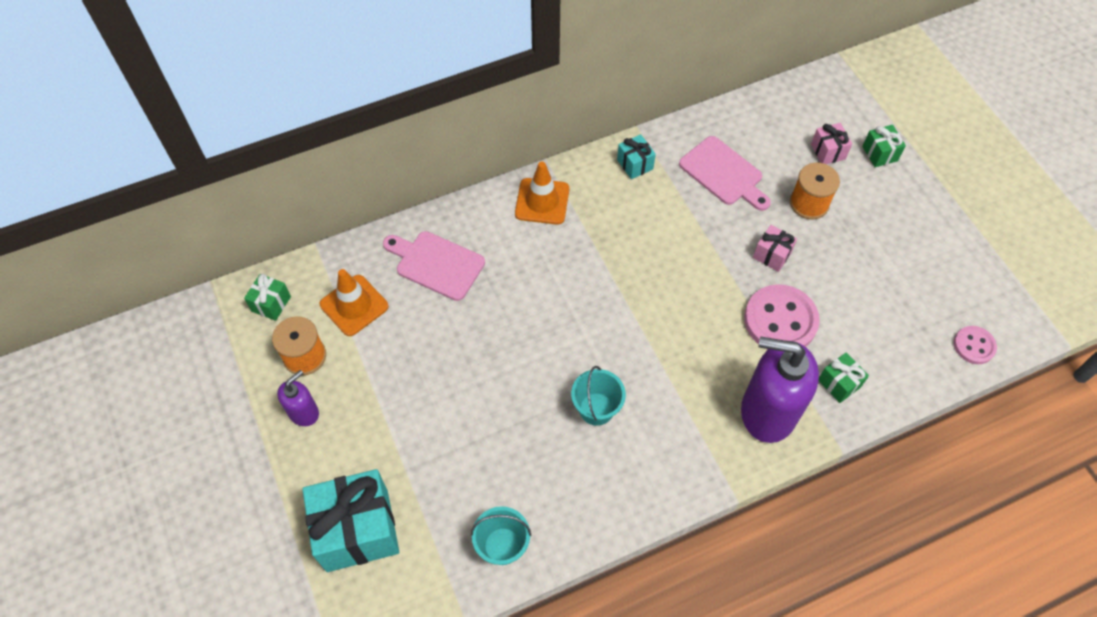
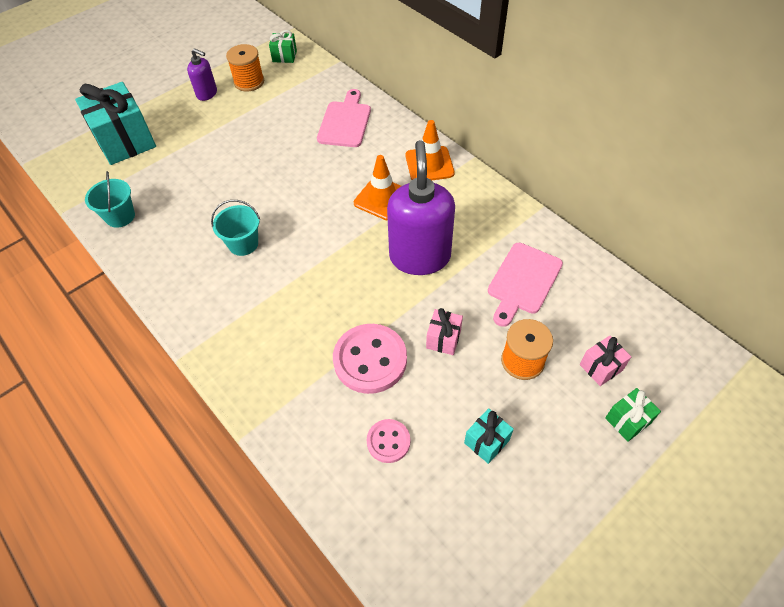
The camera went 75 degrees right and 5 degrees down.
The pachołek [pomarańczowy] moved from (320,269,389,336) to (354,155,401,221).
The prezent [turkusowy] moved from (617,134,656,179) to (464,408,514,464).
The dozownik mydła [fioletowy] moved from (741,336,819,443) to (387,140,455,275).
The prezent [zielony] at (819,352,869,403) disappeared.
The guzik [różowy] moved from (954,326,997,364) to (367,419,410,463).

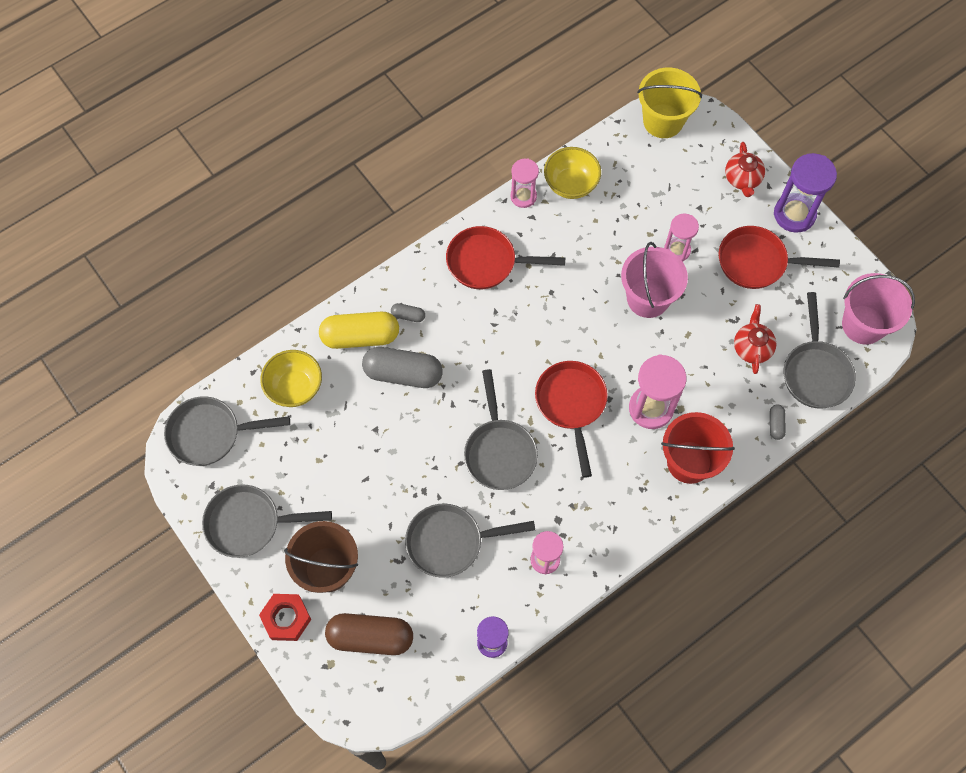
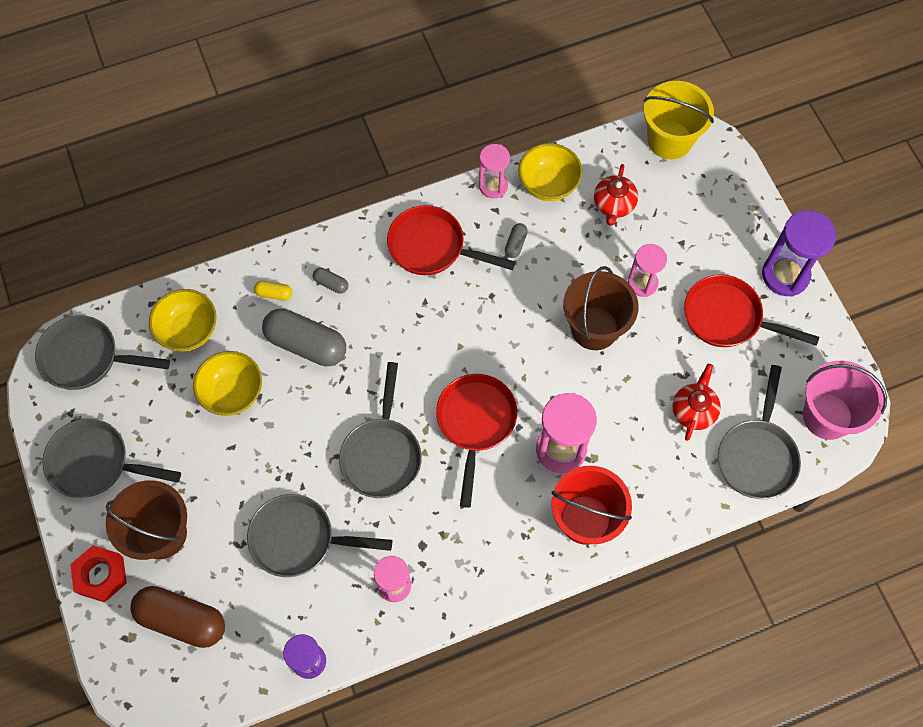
The camera went 15 degrees right and 0 degrees up.
The kapsułka [żółty] at (319,312,399,349) changed to 0.45 times the size.
The wiadro [różowy] at (621,242,688,318) became the wiadro [brązowy] at (563,266,638,350).
The imbryk [czerwony] moved from (725,142,765,197) to (594,164,638,226).
The kapsułka [szary] moved from (770,404,786,440) to (505,223,528,258).
The miska [żółty] at (193,351,262,416) appeared.

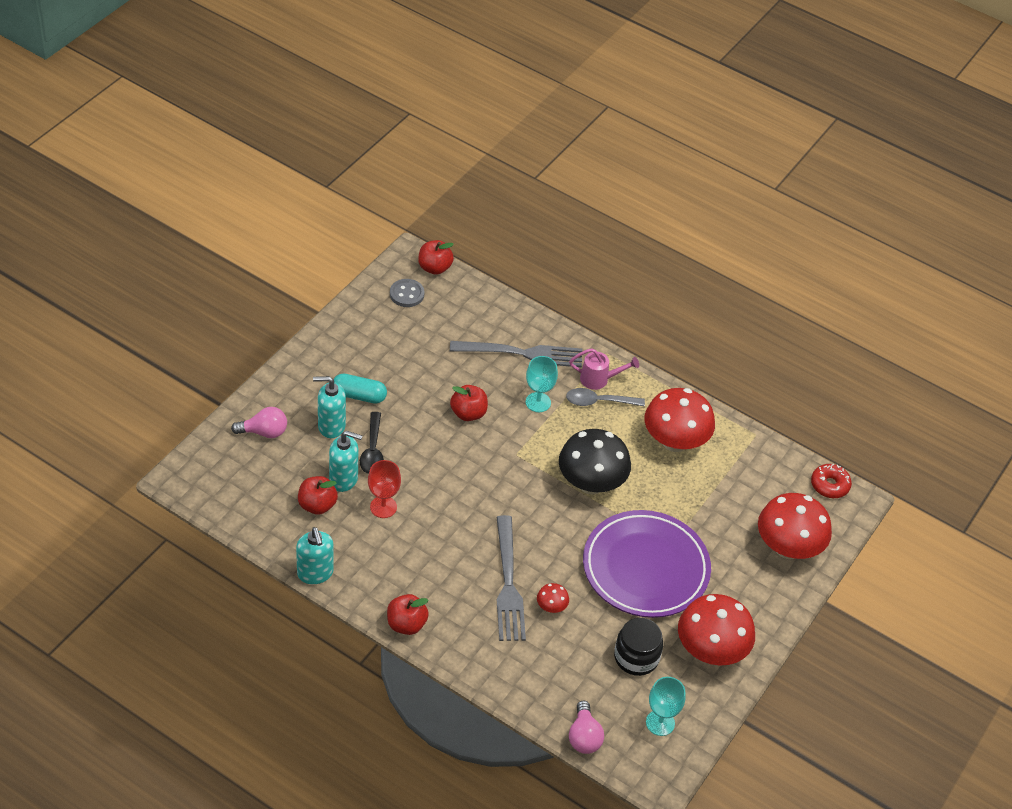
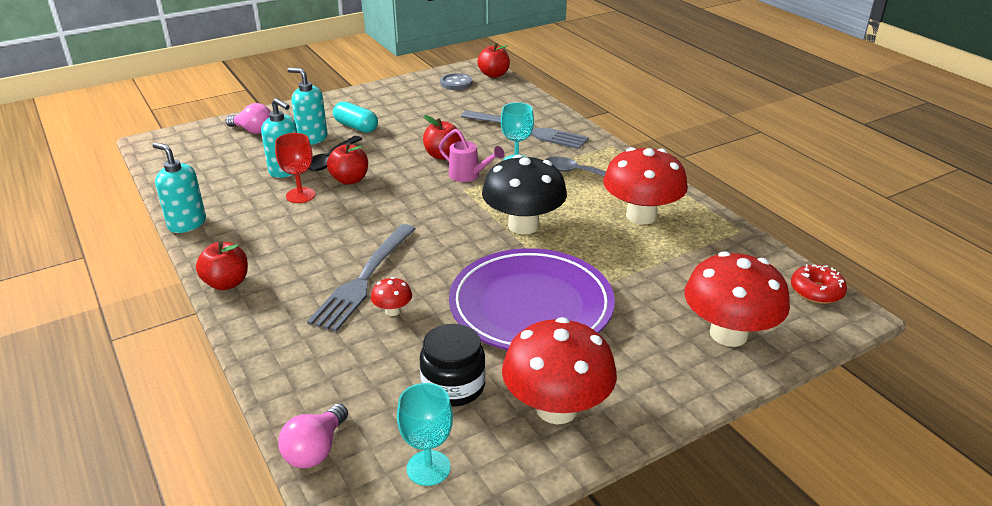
The camera went 30 degrees right and 15 degrees down.
The dozownik mydła [turkusowy] at (296,527,334,584) turned 120 degrees clockwise.
The jabłko [czerwony] moved from (298,476,338,515) to (327,143,368,185).
The konewka [różowy] moved from (569,348,639,390) to (439,129,505,182).

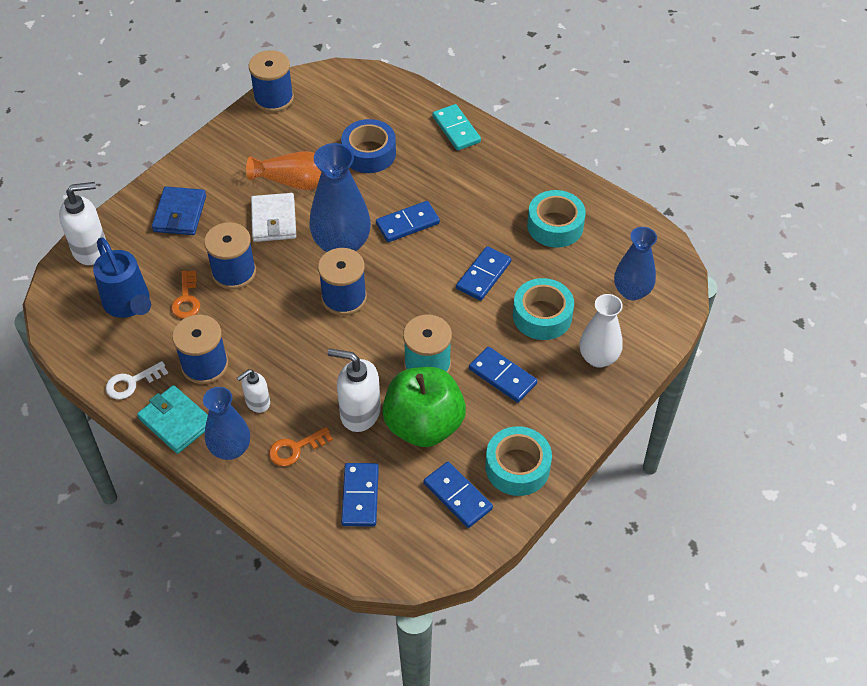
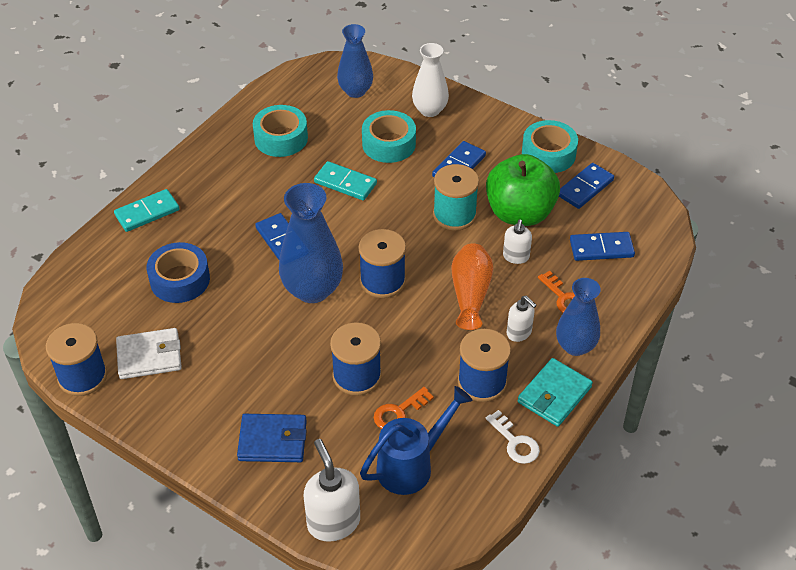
The camera went 95 degrees left and 5 degrees down.
The klucz [pomarańczowy] at (171,270,200,319) turned 150 degrees clockwise.
The wazon [pomarańczowy] moved from (246,151,321,190) to (452,243,493,330).
The portfel [biały] moved from (251,193,296,242) to (116,328,182,379).
The dozownik mydła [biały] at (328,348,381,432) changed to 0.59 times the size.
The kostka domina [niebieski] at (456,246,511,301) became the kostka domina [turkusowy] at (314,161,377,201).

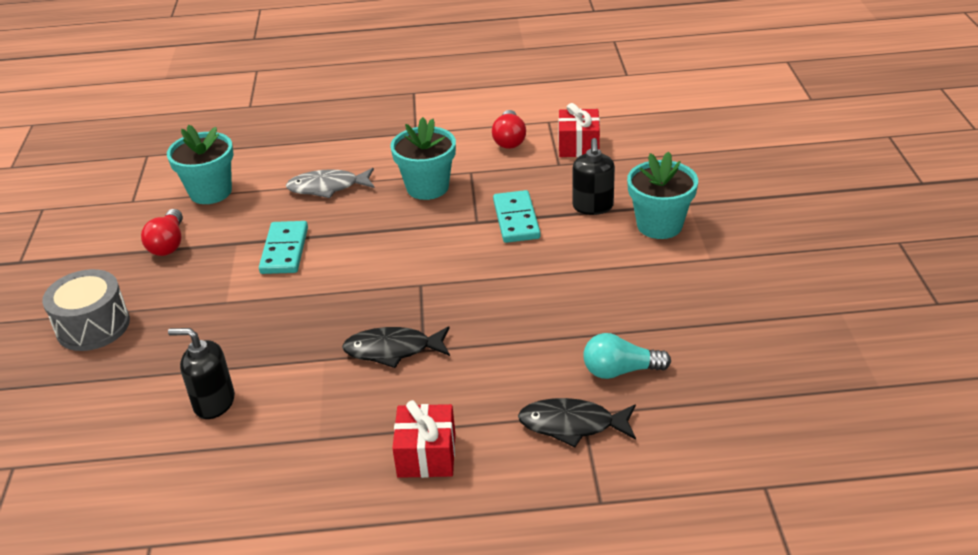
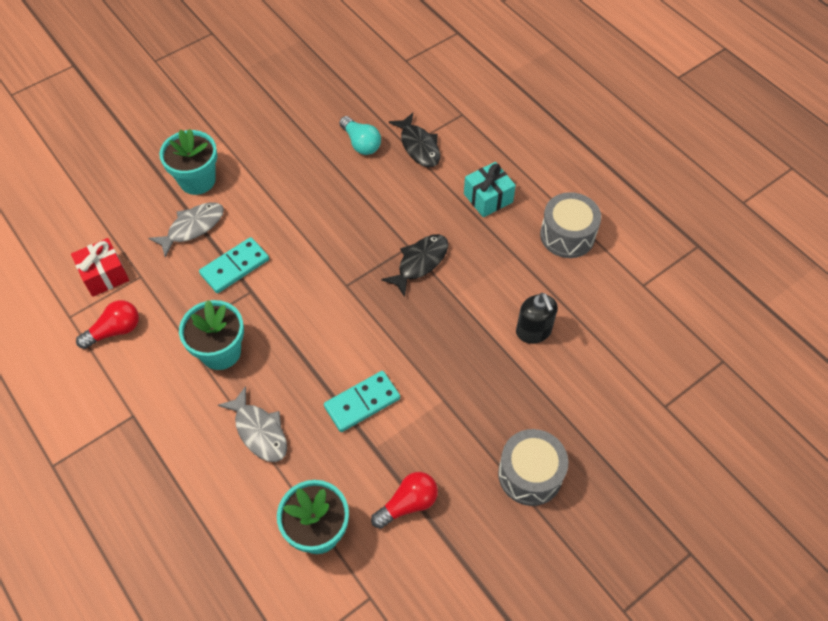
The camera went 125 degrees left and 20 degrees up.
The ryba [czarny] at (342,326,450,368) turned 105 degrees counterclockwise.
The prezent [czerwony] at (392,400,455,478) became the prezent [turkusowy] at (464,162,516,217).
The dozownik mydła [czarny] at (572,138,615,215) was replaced by the ryba [szary] at (148,202,224,258).
The bęben [szary] at (540,192,601,258) appeared.

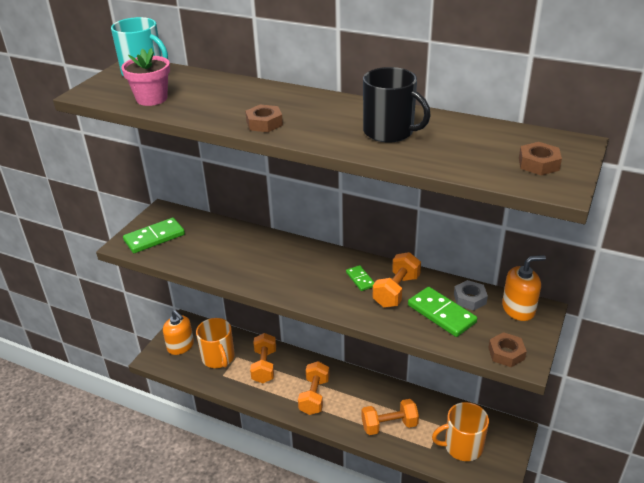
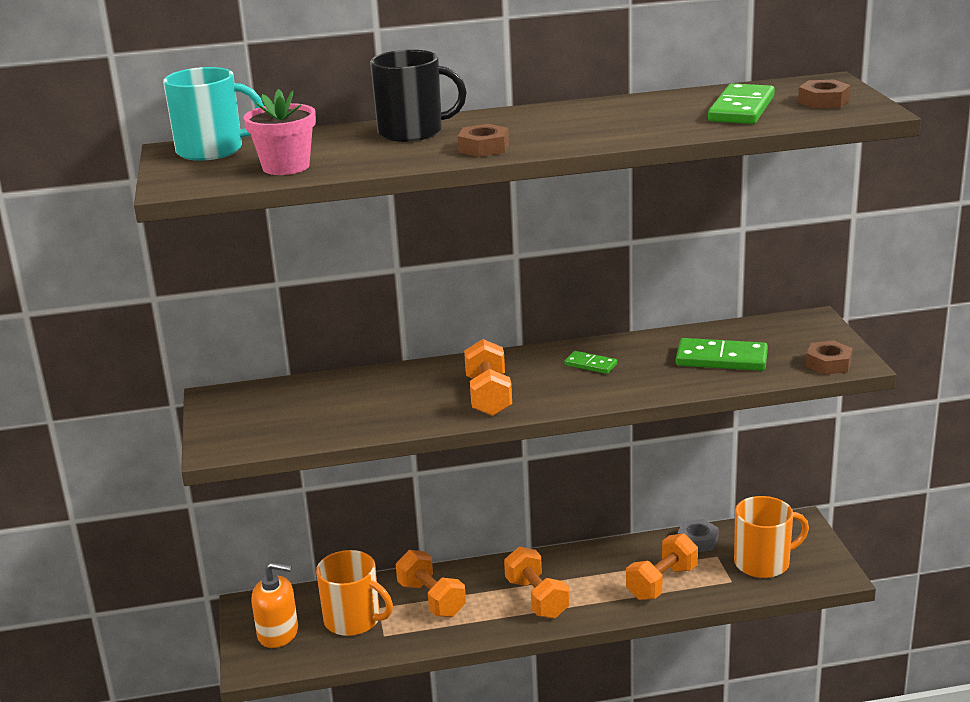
The camera went 35 degrees left and 10 degrees down.
The kostka domina [zielony] moved from (123,218,185,253) to (708,83,775,124).
The kubek [czarny] moved from (363,67,431,143) to (370,50,467,142).
The hantel [pomarańczowy] moved from (373,252,421,308) to (464,339,512,416).
The kubek [pomarańczowy] at (432,402,489,461) turned 150 degrees counterclockwise.
The nakrętka [szary] moved from (454,280,488,311) to (678,519,719,552).
The dozownik mydła [pomarańczowy] at (502,255,546,321) disappeared.

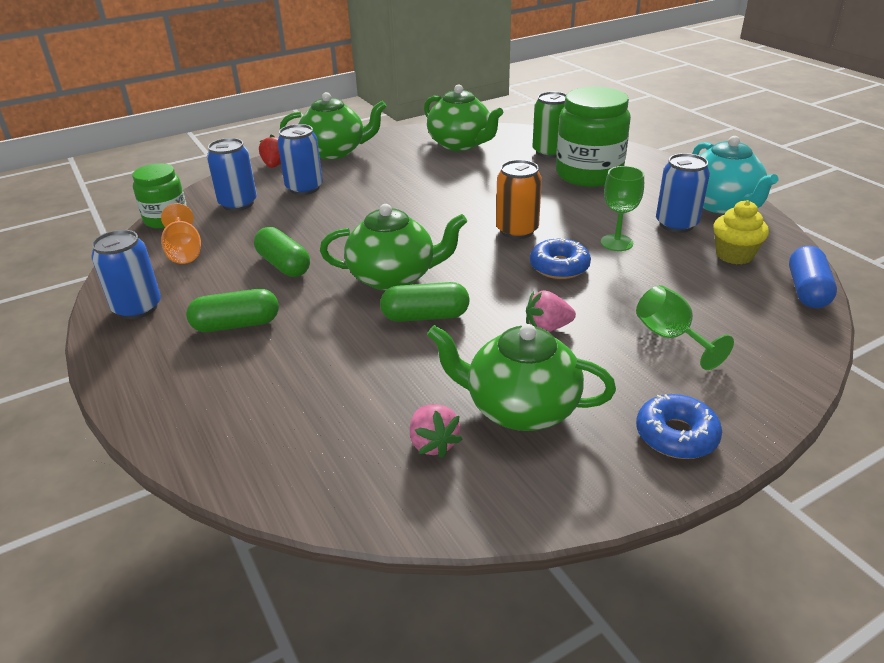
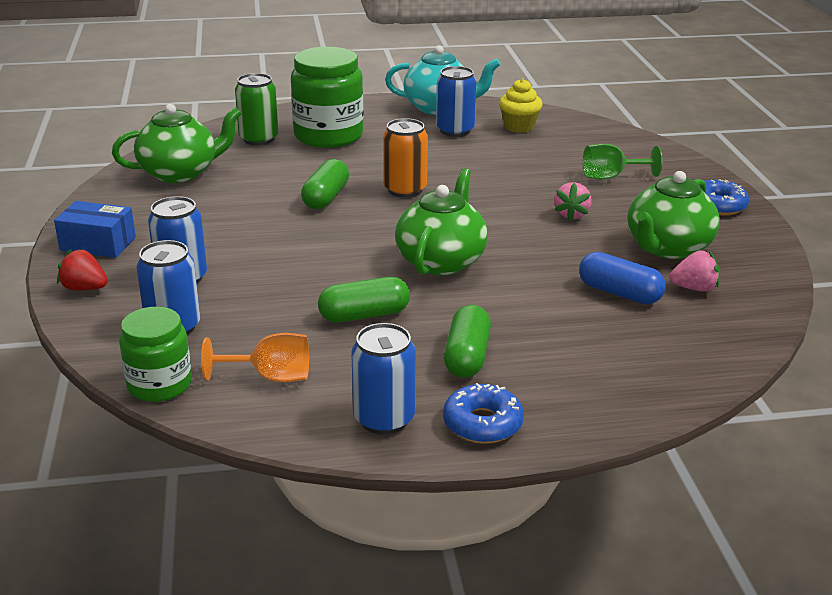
The camera went 70 degrees left and 5 degrees down.
The imbryk [zielony] at (280,92,387,159) was replaced by the pudełko [niebieski] at (54,201,136,258).
The kapsułka [zielony] moved from (380,282,469,322) to (301,159,349,209).
The donut [niebieski] moved from (530,238,591,279) to (443,383,524,444).
The kielich [zielony] at (601,166,644,251) disappeared.
The kapsułka [niebieski] moved from (789,246,837,308) to (579,252,666,304).

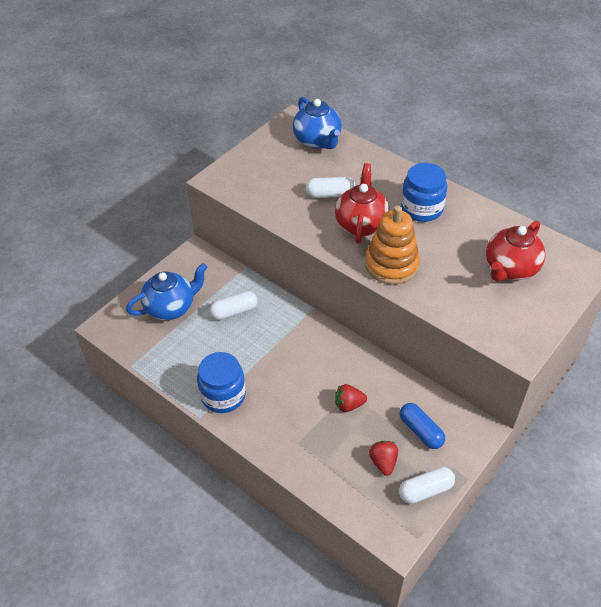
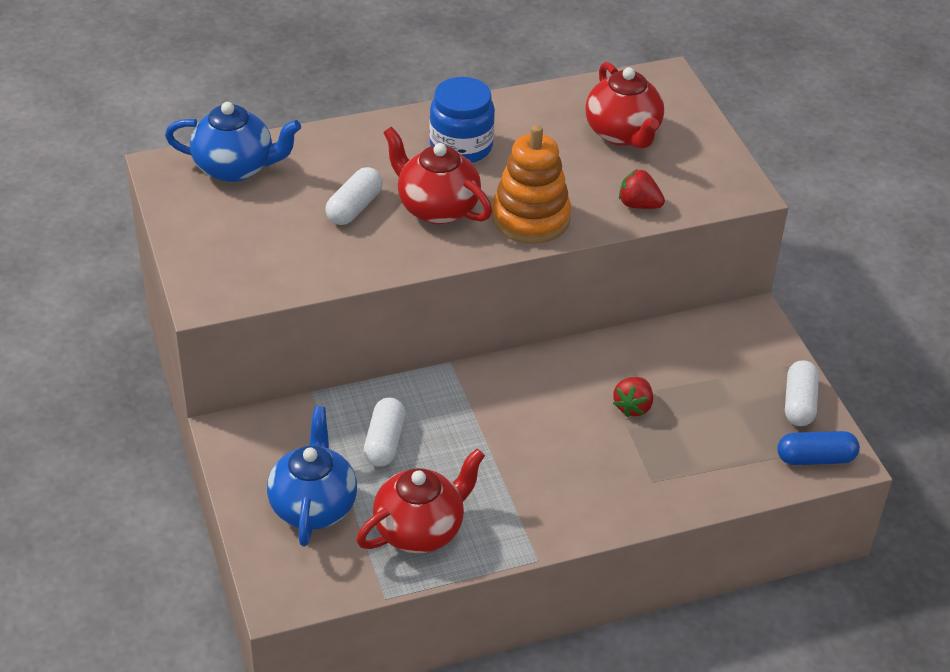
The camera went 60 degrees left and 5 degrees down.
The słoik [niebieski] at (197,352,246,413) disappeared.
The truskawka [czerwony] moved from (369,441,398,476) to (619,169,665,209).
The kapsułka [niebieski] moved from (400,403,445,449) to (777,431,860,465).
The imbryk [czerwony] at (356,449,485,553) appeared.

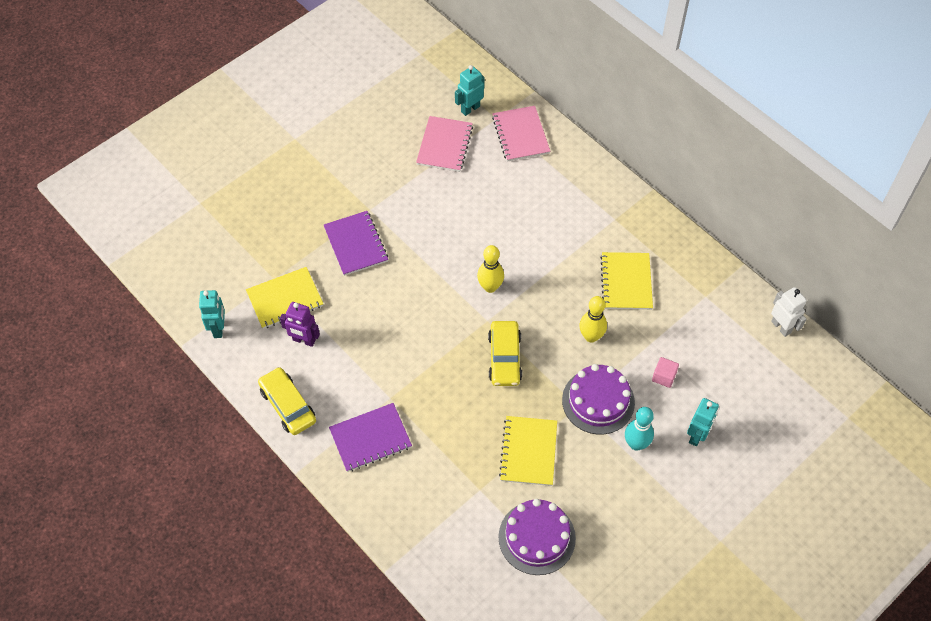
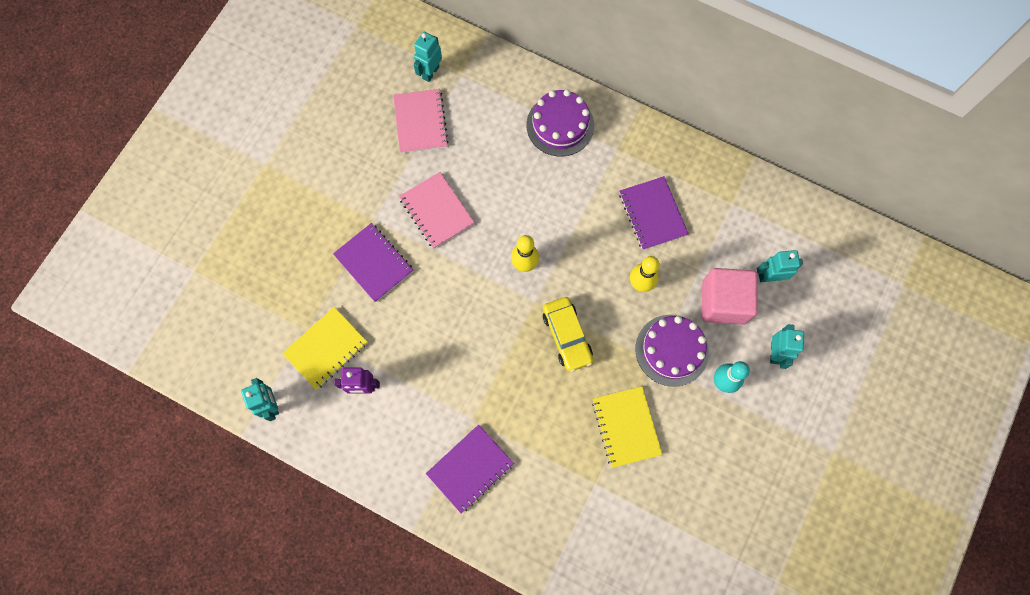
The camera went 20 degrees left and 15 degrees up.
The samochód [żółty] at (258,367,316,435) disappeared.
The zeszyt [różowy] moved from (492,106,550,162) to (399,172,475,249).
The tort [fioletowy] moved from (499,499,576,575) to (527,90,594,156).
The zeszyt [żółty] at (600,252,653,310) became the zeszyt [fioletowy] at (619,176,689,250).
The sześcian [różowy] at (652,357,679,388) changed to 2.23 times the size.
The robot [biały] at (771,287,807,337) disappeared.
The robot [turkusowy] at (757,250,803,282) appeared.

